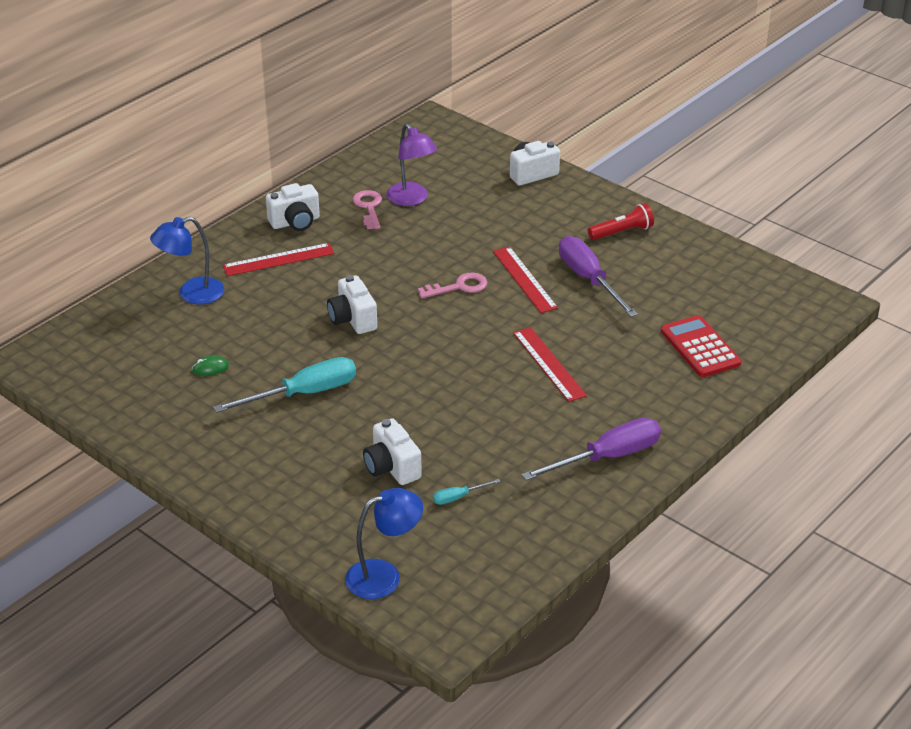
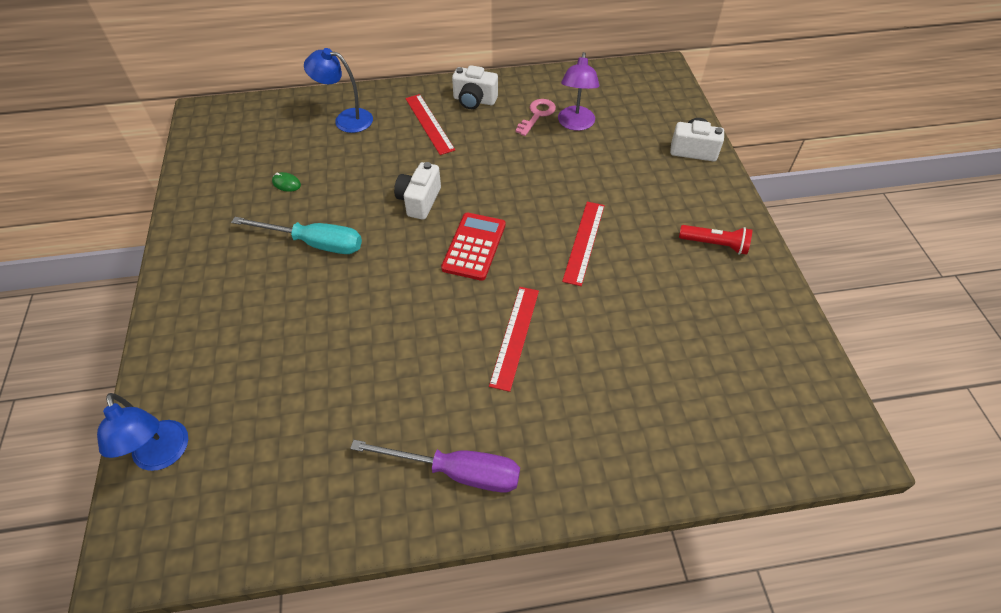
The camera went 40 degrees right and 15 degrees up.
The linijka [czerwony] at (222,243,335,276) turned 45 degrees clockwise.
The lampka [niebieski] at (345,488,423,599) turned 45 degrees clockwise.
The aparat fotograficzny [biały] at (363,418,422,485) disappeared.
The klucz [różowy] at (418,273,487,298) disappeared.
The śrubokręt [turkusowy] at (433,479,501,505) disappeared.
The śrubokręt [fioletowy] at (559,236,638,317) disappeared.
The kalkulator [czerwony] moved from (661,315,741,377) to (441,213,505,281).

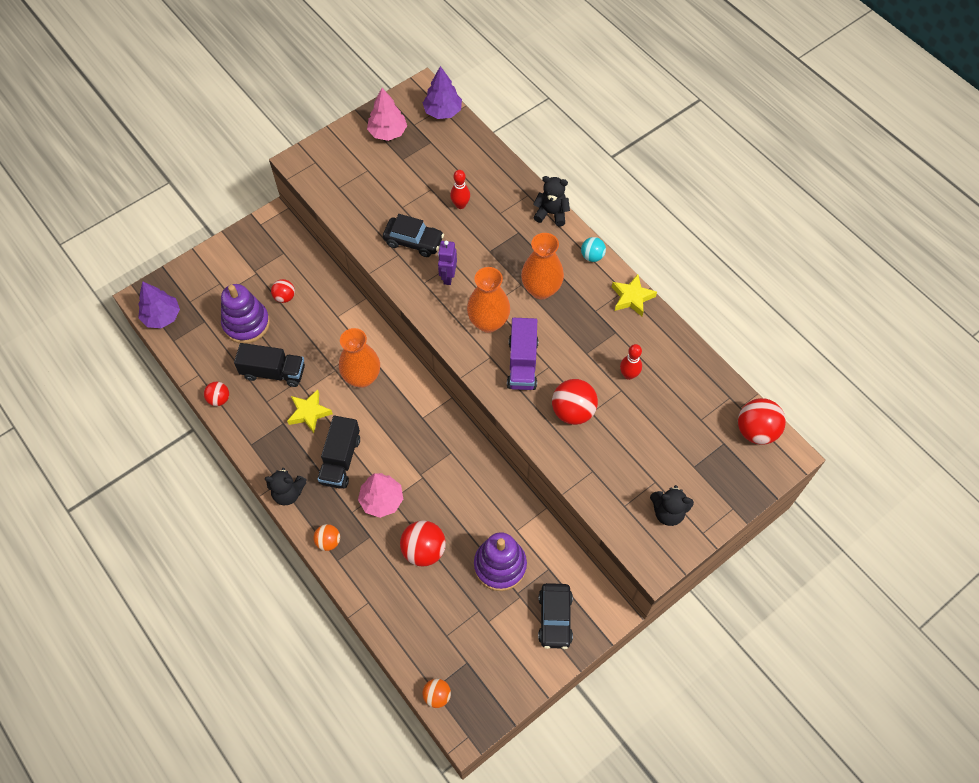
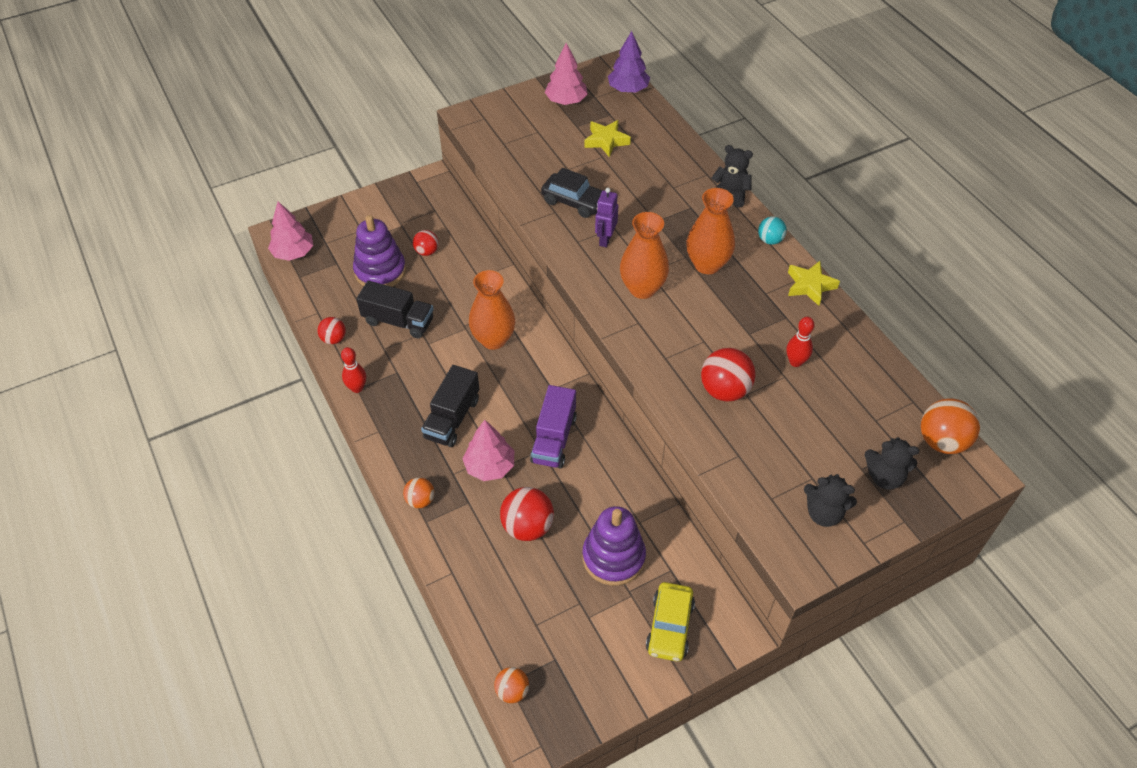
The camera went 10 degrees right and 10 degrees down.
The drzewko [fioletowy] at (138,281,180,328) became the drzewko [różowy] at (268,202,313,261).
The miś [czarny] moved from (265,468,307,505) to (864,437,919,490).
The gwiazda [żółty] moved from (287,390,333,433) to (584,120,631,157).
The kręgiel [czerwony] moved from (450,170,470,209) to (341,347,366,393).
The ciężarówka [fioletowy] moved from (507,318,538,390) to (530,385,577,468).
The samochód [czarny] at (538,583,573,649) became the samochód [żółty] at (646,582,695,662).
The piłka [czerwony] at (738,398,786,445) became the piłka [pomarańczowy] at (921,398,980,454).

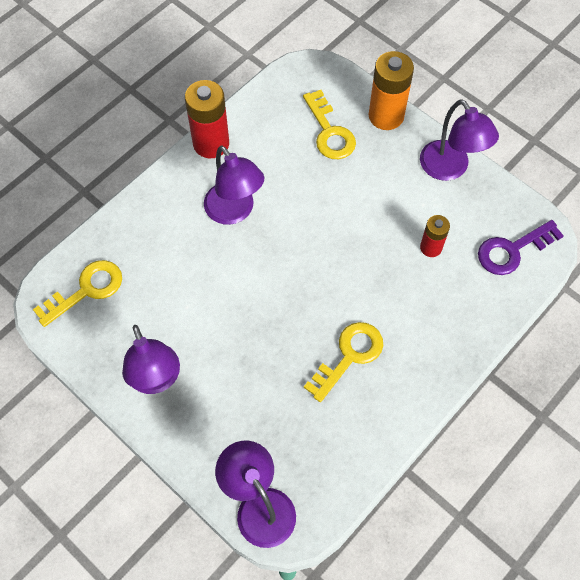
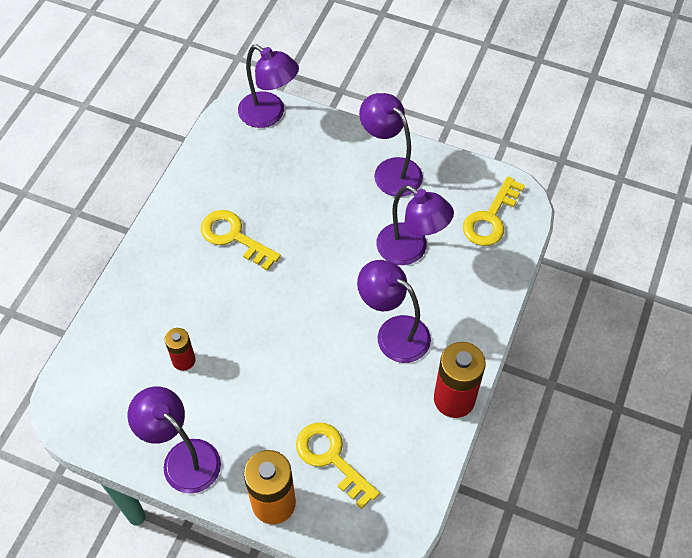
The camera went 160 degrees right and 5 degrees down.
The klucz [żółty] at (304,322,383,402) turned 105 degrees clockwise.
The klucz [fioletowy] at (478,220,564,275) disappeared.
The lampka [fioletowy] at (376,185,454,265) appeared.

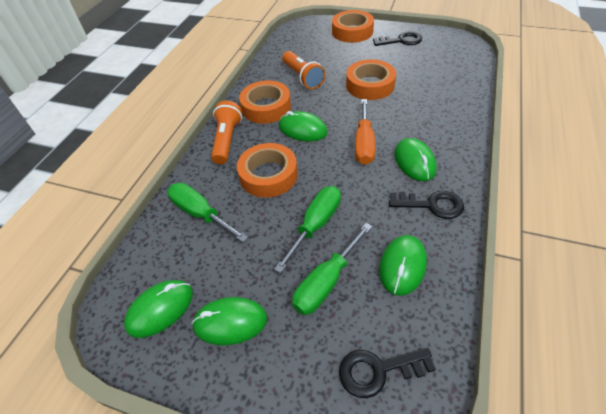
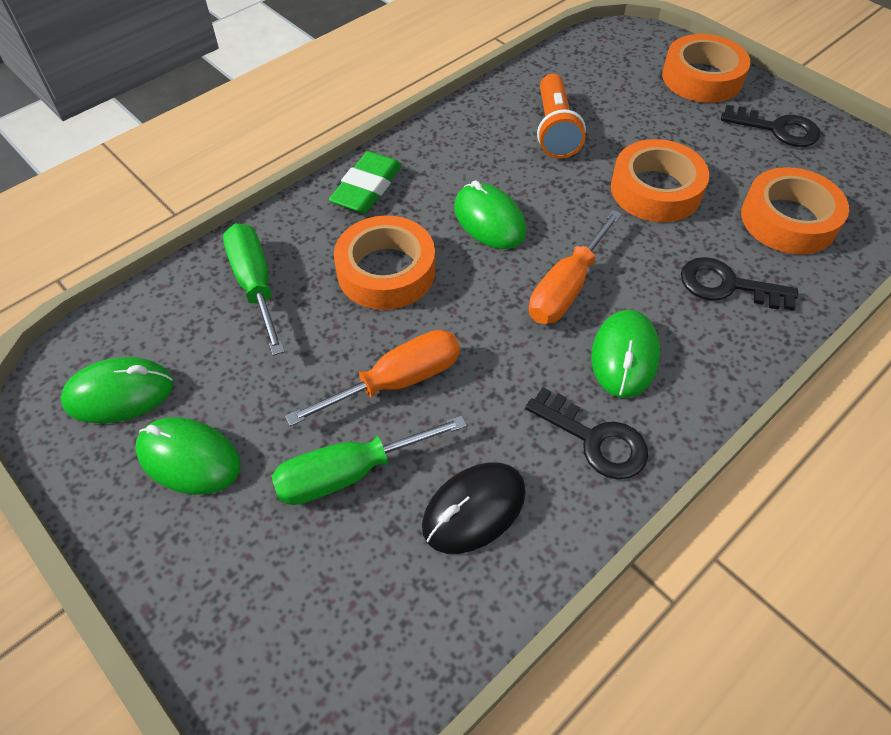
The camera went 25 degrees right and 5 degrees up.
The latarka [pomarańczowy] at (211,101,242,164) was replaced by the gumka do mazania [zielony] at (329,151,402,214).
The taśma klejąca [pomarańczowy] moved from (239,80,291,124) to (741,167,849,254).
The śrubokręt [zielony] at (274,186,341,273) became the śrubokręt [pomarańczowy] at (285,330,460,426).
The klucz [czarny] moved from (339,348,436,398) to (681,257,798,311).
The myszka [zielony] at (379,235,427,296) became the myszka [czarny] at (422,462,526,554).

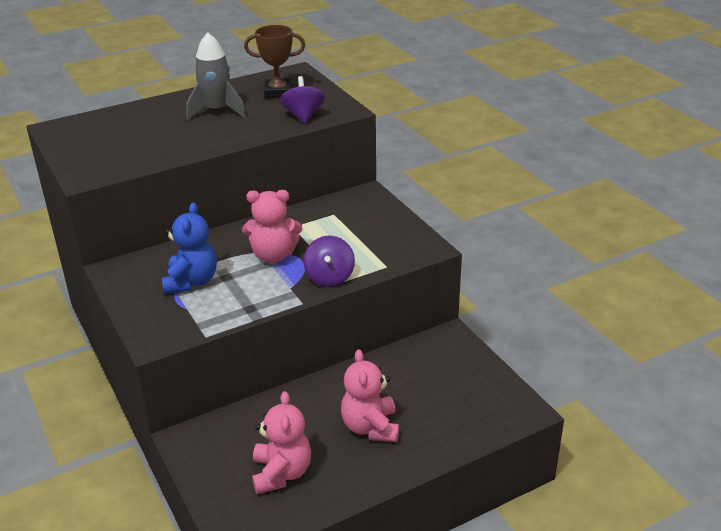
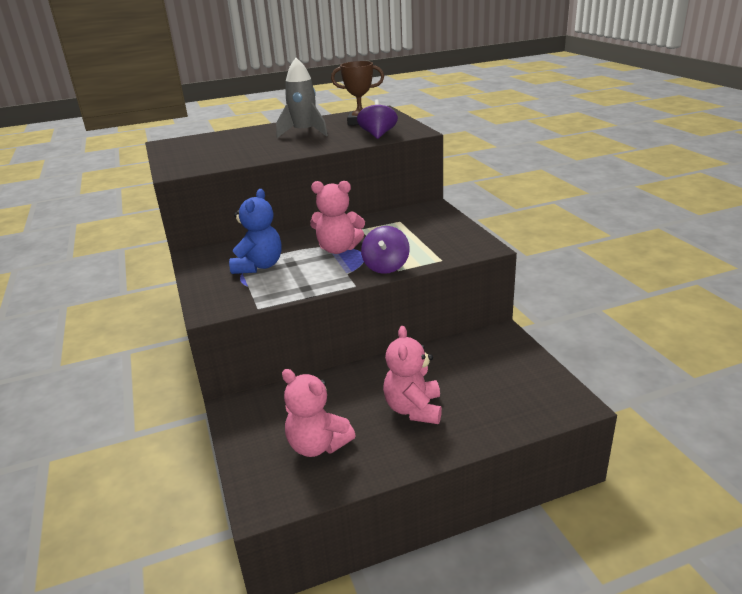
The camera went 10 degrees right and 5 degrees down.
The miś [różowy] at (252,391,311,494) turned 120 degrees clockwise.

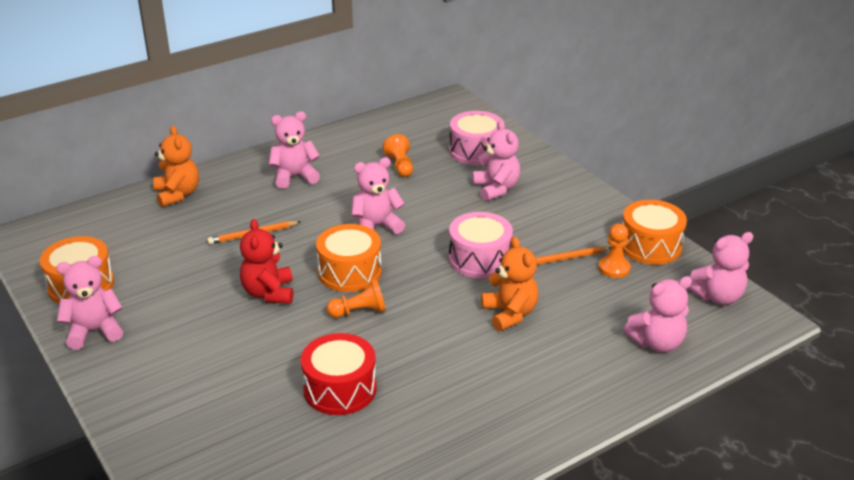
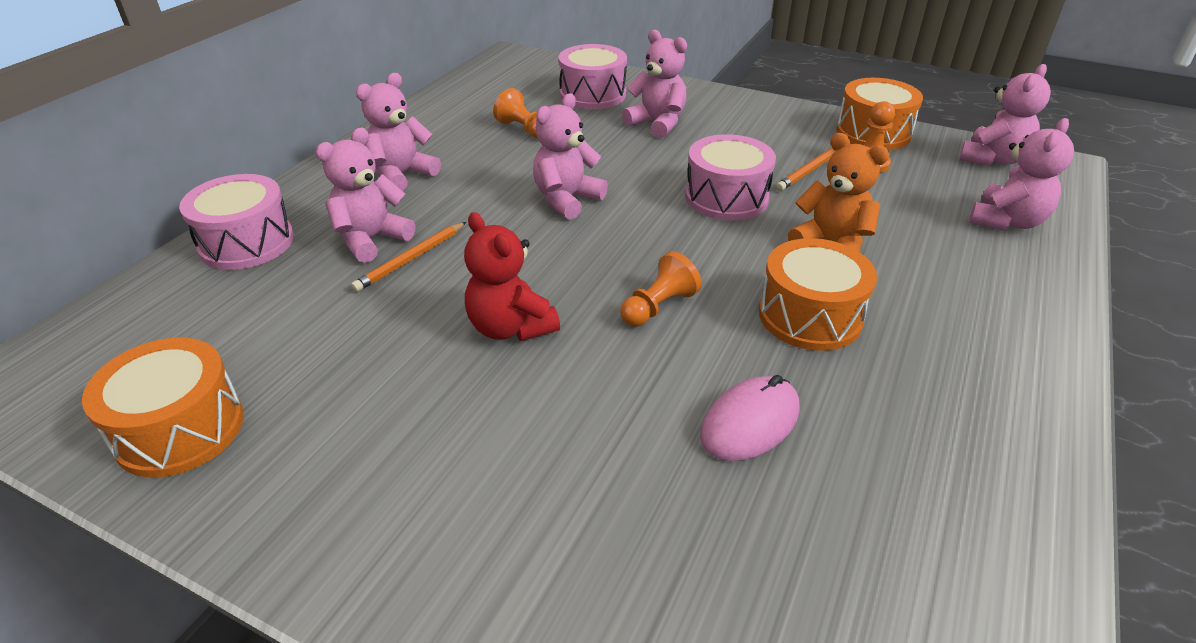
The camera went 30 degrees left and 5 degrees up.
The miś [różowy] moved from (56,256,123,350) to (316,127,415,263).
The miś [pomarańczowy] at (153,126,199,207) was replaced by the bęben [różowy] at (179,174,294,270).
The bęben [czerwony] at (301,333,377,415) was replaced by the myszka [różowy] at (700,375,799,461).
The bęben [pomarańczowy] moved from (316,224,382,292) to (759,238,877,351).

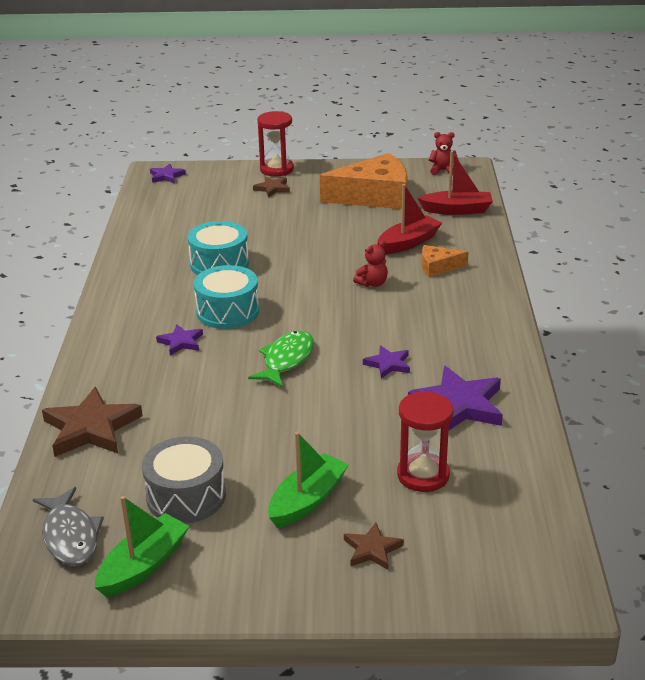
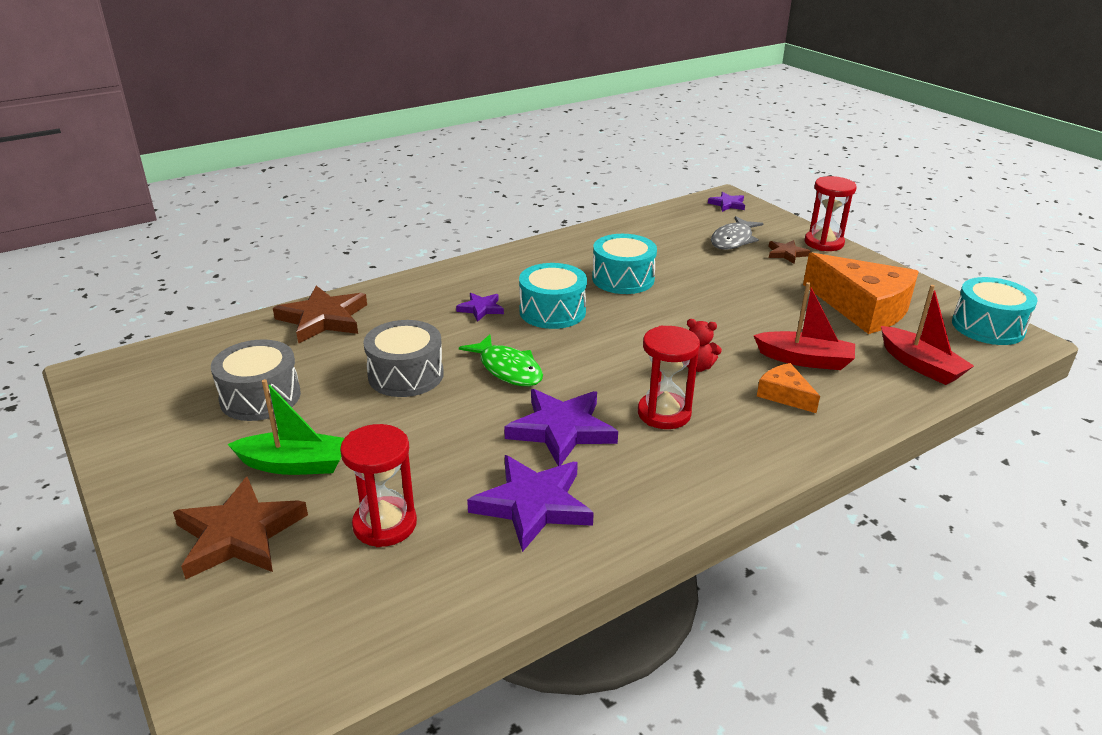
The camera went 55 degrees right and 0 degrees up.
The ryba [szary] moved from (33,487,104,566) to (711,216,764,250).
The łódka [zielony] at (95,496,189,597) disappeared.
The ryba [zielony] at (248,330,314,388) turned 60 degrees clockwise.
The gwiazda [brązowy] at (344,523,404,570) changed to 1.90 times the size.
The gwiazda [fioletowy] at (363,345,410,378) changed to 1.90 times the size.
The miś [czerwony] at (429,132,458,175) was replaced by the bęben [turkusowy] at (952,277,1038,345).
The bęben [szary] at (363,320,444,397) appeared.
The klepsydra [czerwony] at (638,326,700,429) appeared.

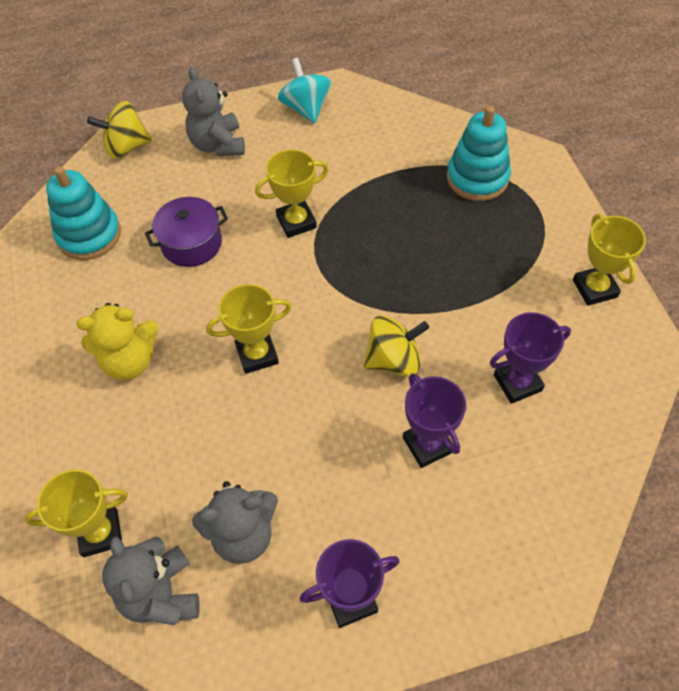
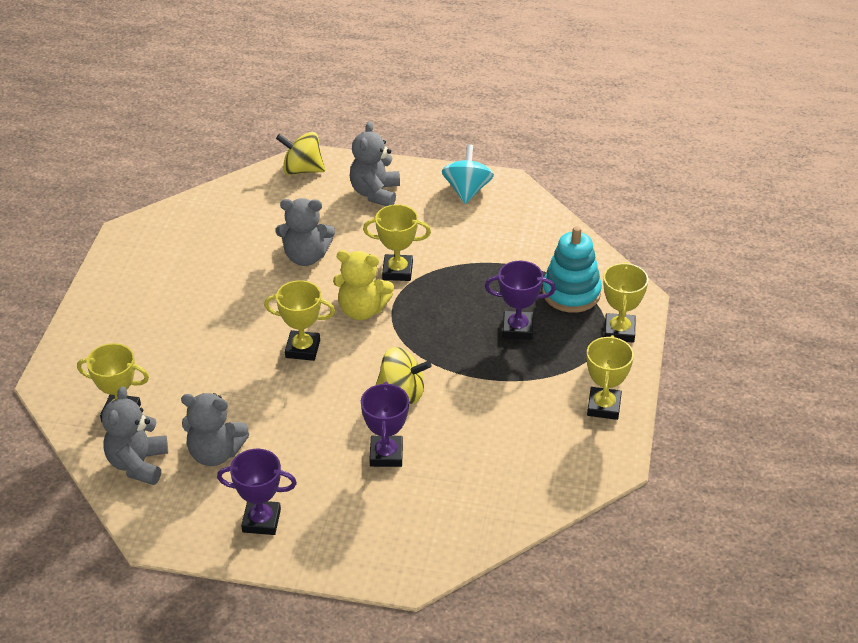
The camera went 25 degrees right and 15 degrees down.
The zabawka nakładanka [turkusowy] at (46,166,121,260) disappeared.
The miś [żółty] moved from (77,303,158,380) to (333,250,394,320).
The garnek [fioletowy] at (145,197,228,267) was replaced by the miś [szary] at (275,198,335,266).
The puchar [fioletowy] moved from (490,312,571,404) to (485,261,556,340).
The puchar [żółty] at (603,262,648,343) appeared.

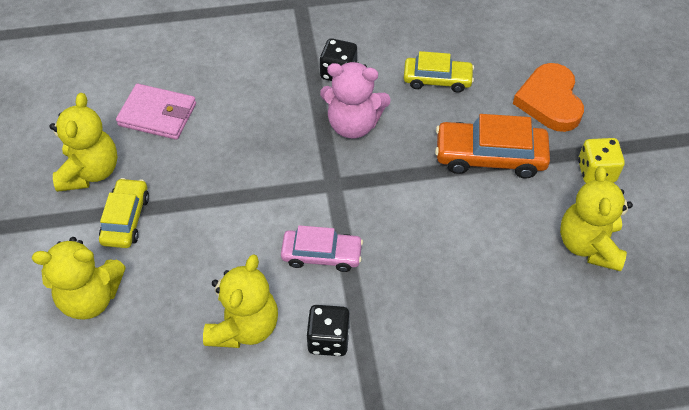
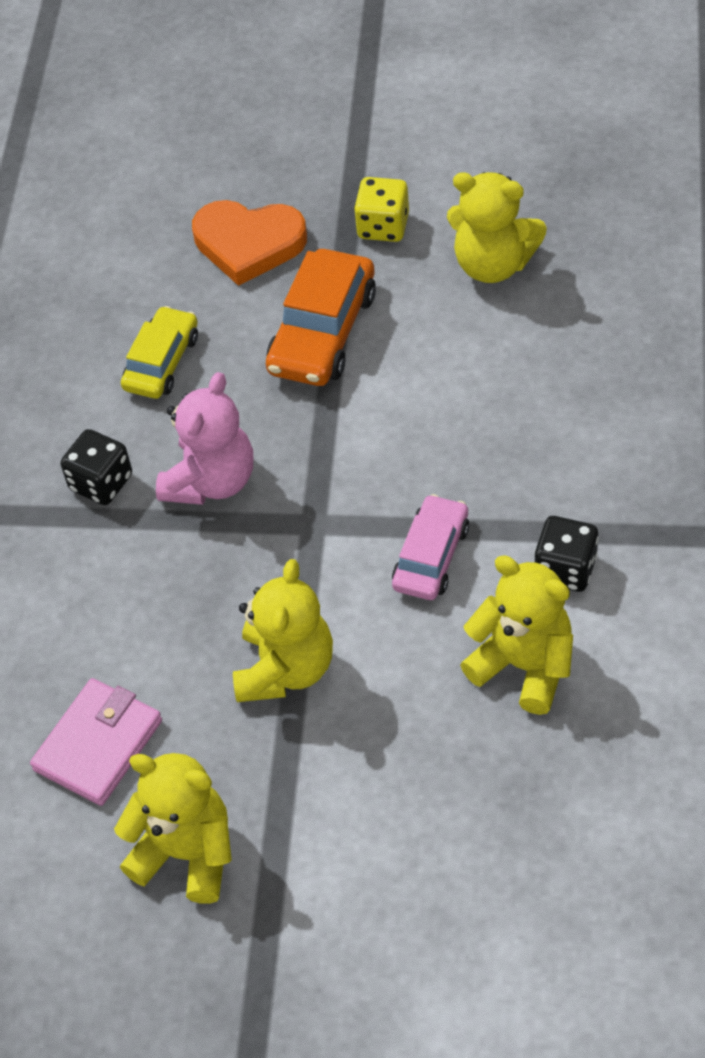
The camera went 70 degrees left and 0 degrees up.
The miś [żółty] moved from (32,237,126,320) to (233,559,333,702).
The samochód [żółty] at (99,178,149,248) disappeared.

